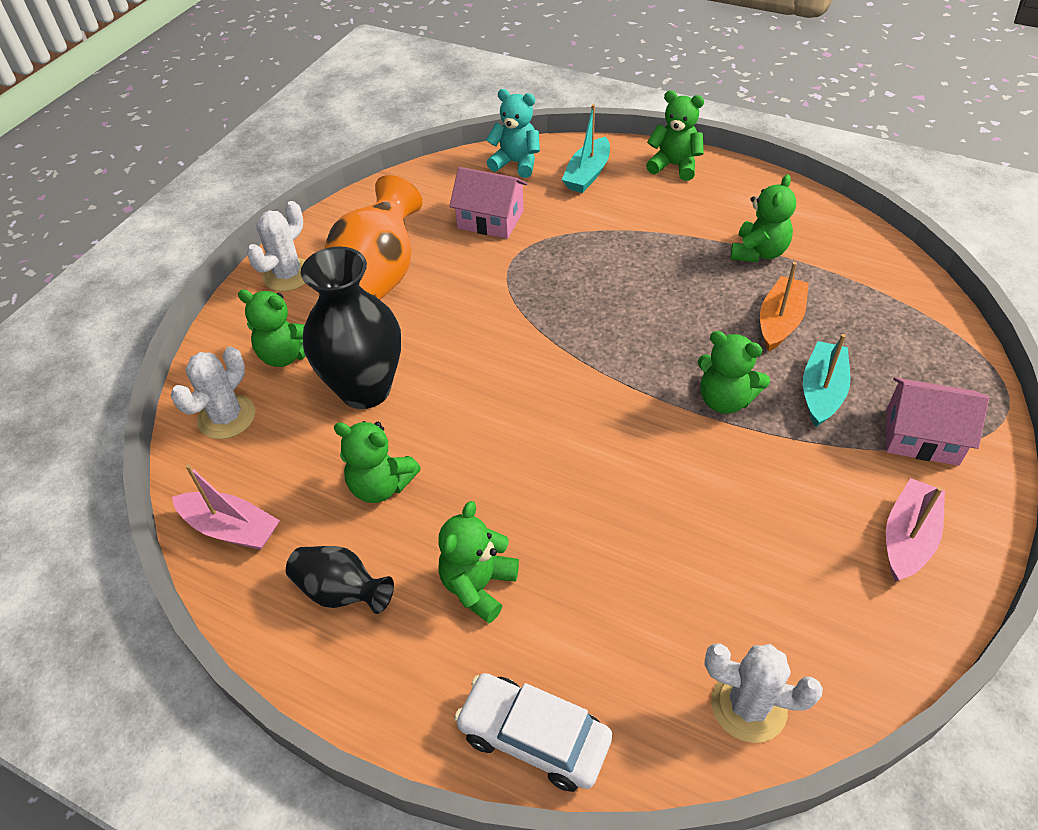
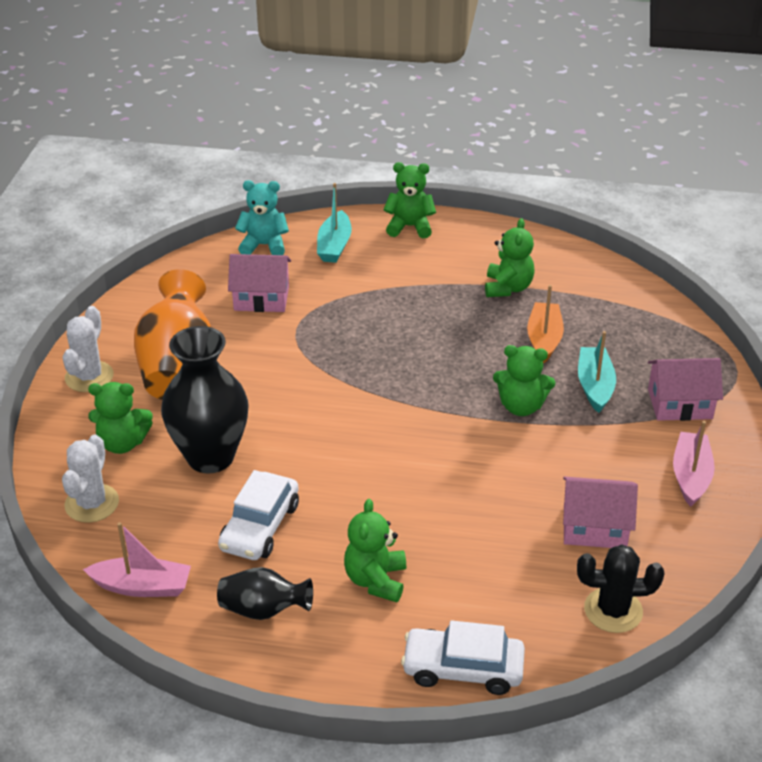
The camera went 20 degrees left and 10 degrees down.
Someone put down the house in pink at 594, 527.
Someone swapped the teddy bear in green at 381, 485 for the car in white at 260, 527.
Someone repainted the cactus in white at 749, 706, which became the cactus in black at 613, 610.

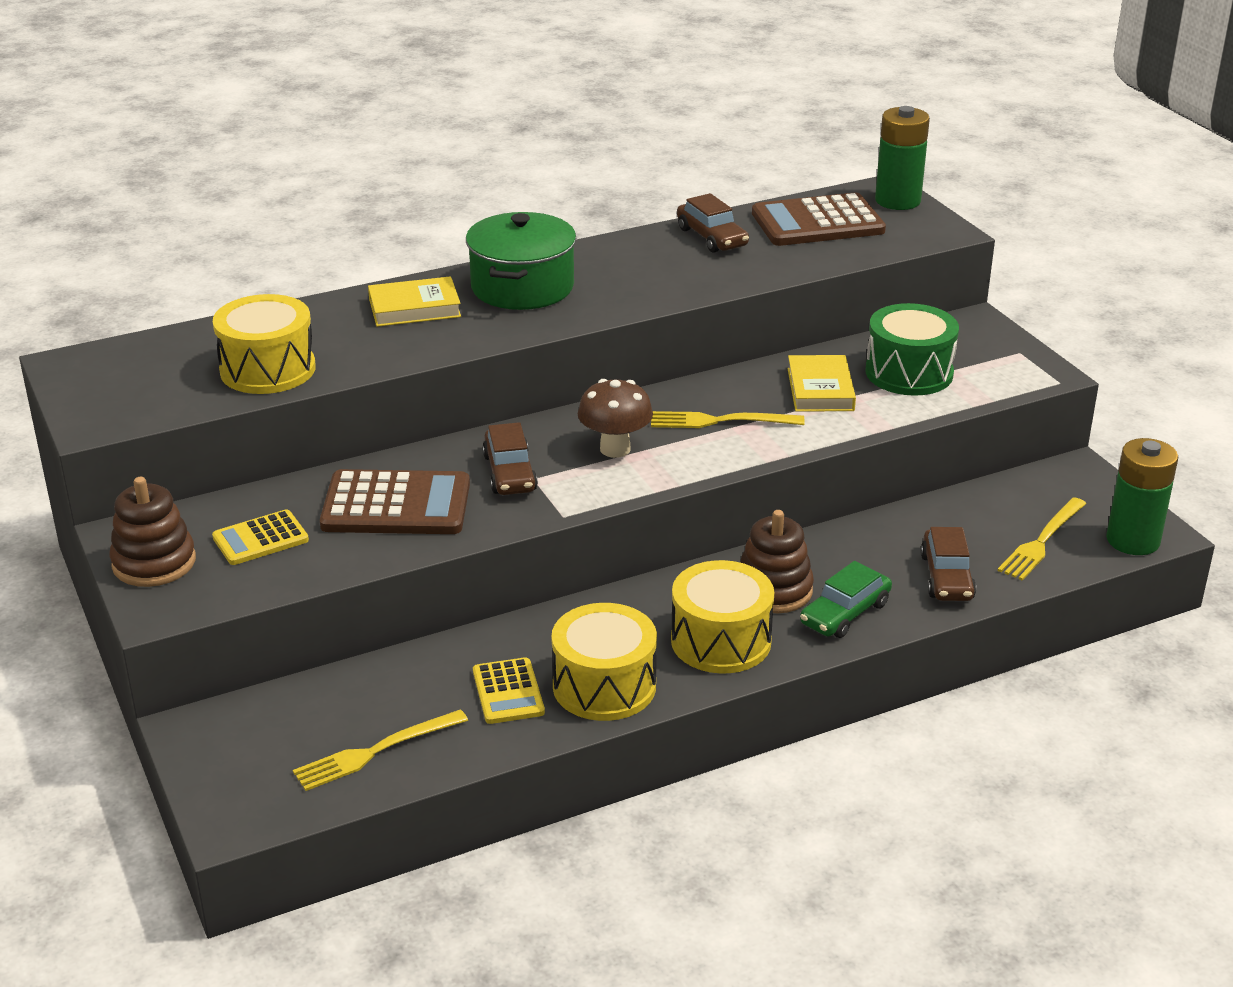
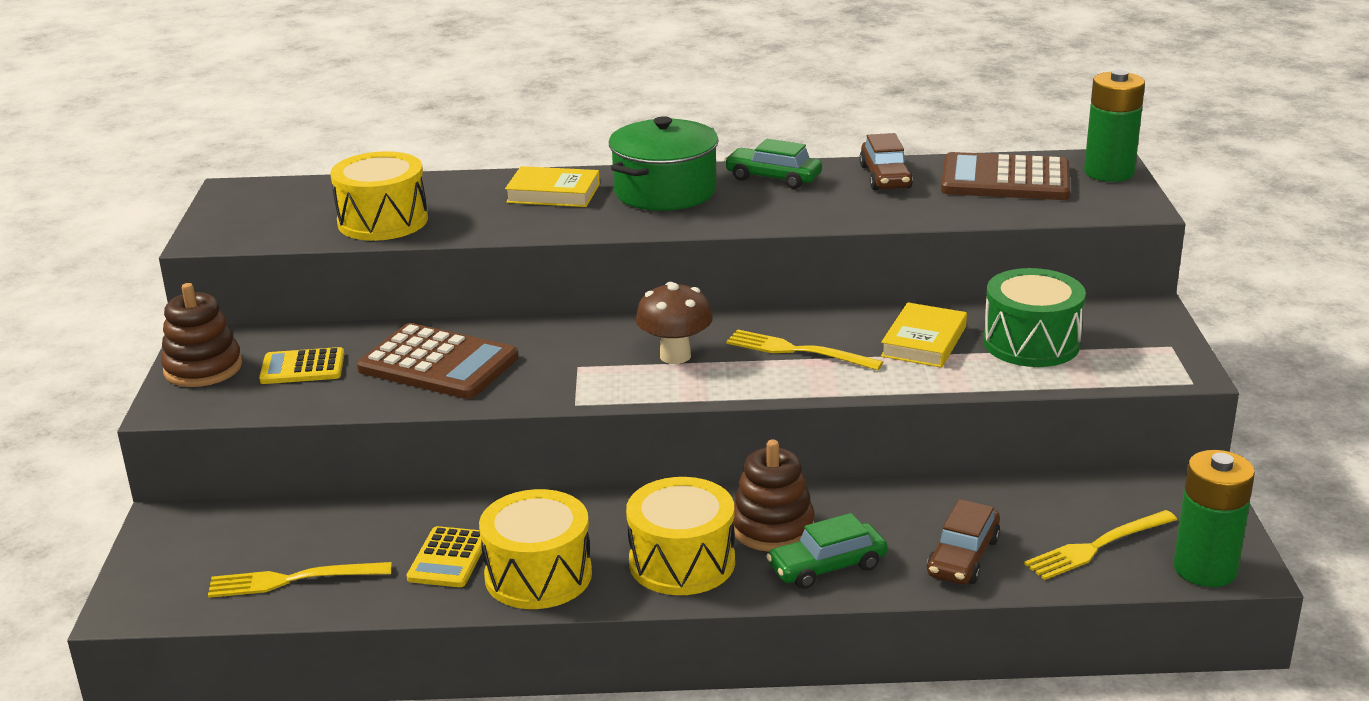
The camera went 25 degrees right and 5 degrees down.
Someone took away the car in brown at 509, 473.
Someone put down the car in green at 773, 178.

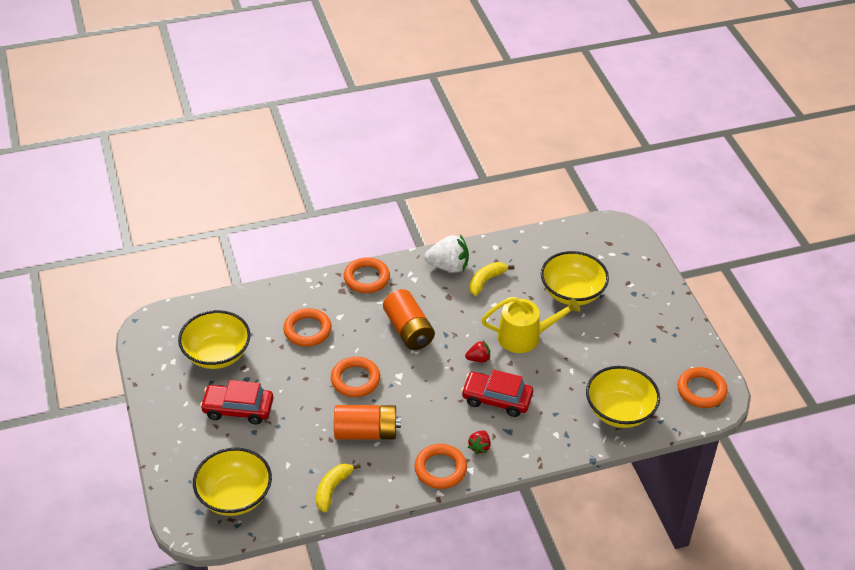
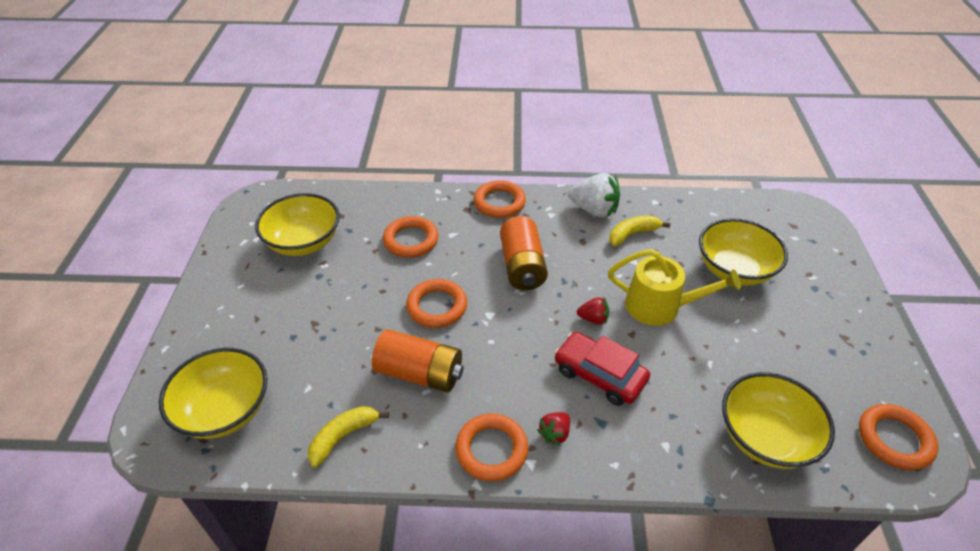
The camera went 20 degrees right and 0 degrees up.
Someone took away the car in red at 238, 409.

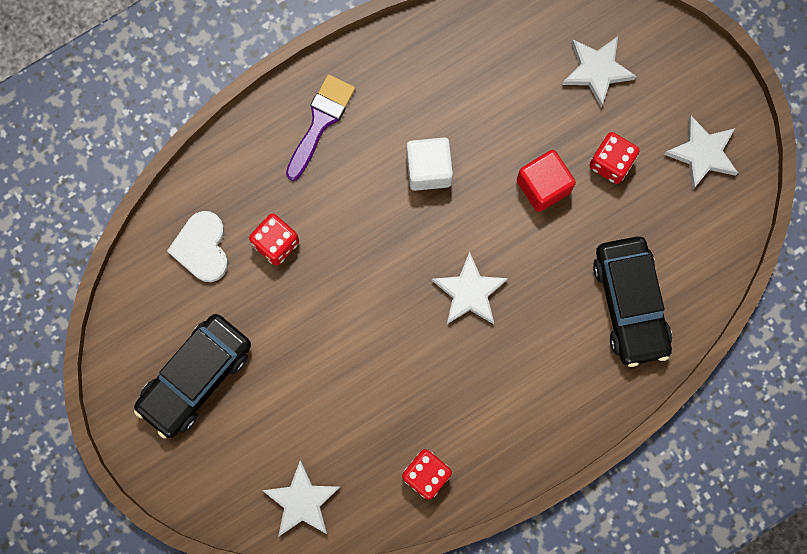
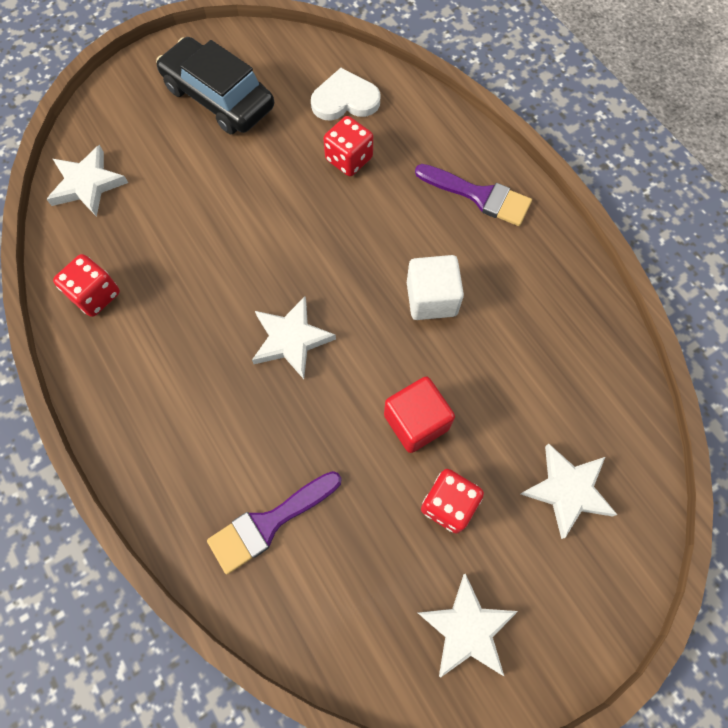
The camera went 90 degrees right and 10 degrees down.
Someone swapped the car in black at 630, 304 for the brush in purple at 269, 523.

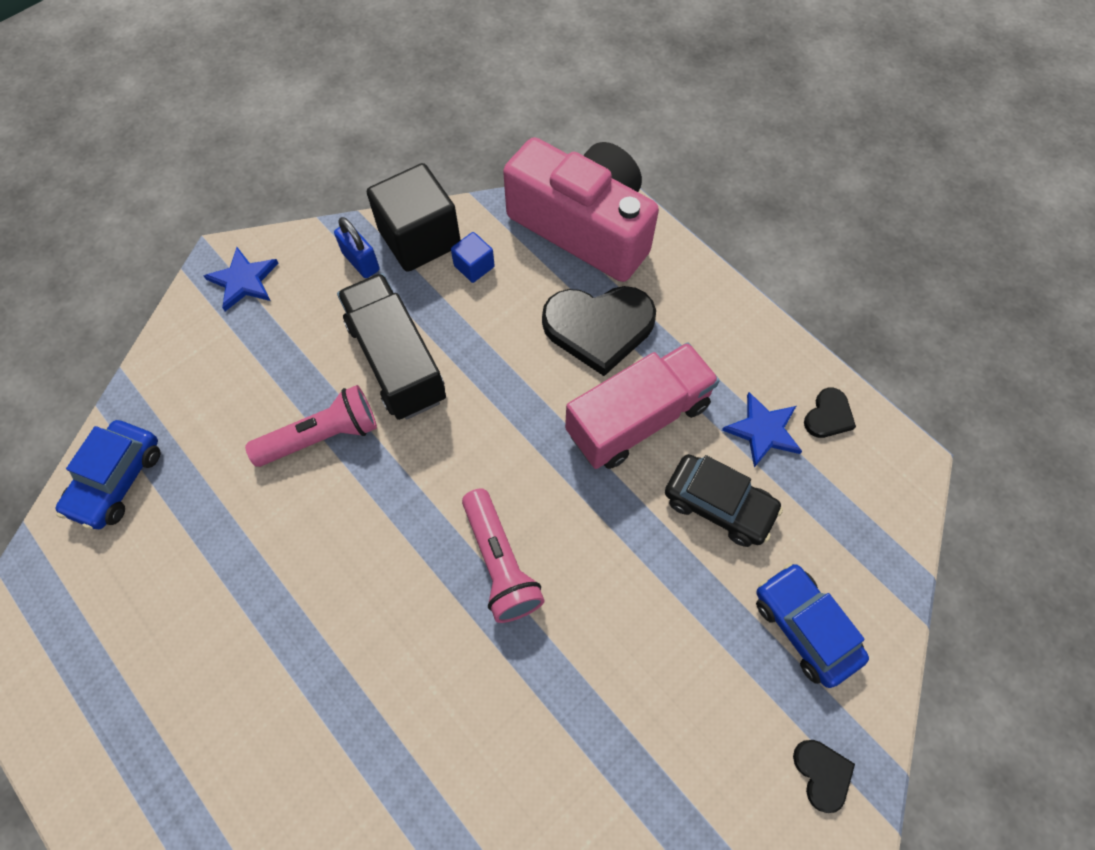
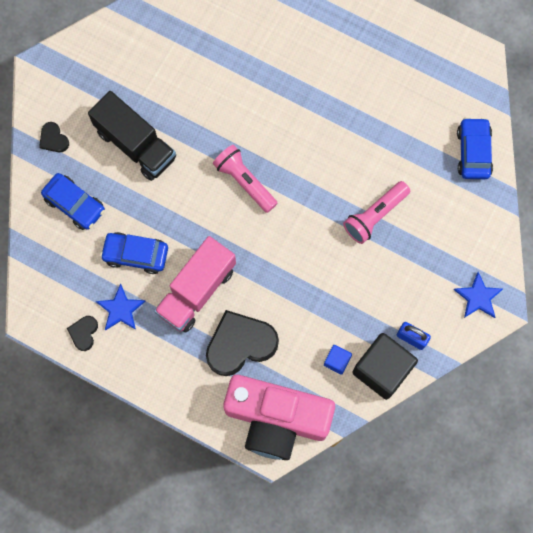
The camera went 160 degrees right and 10 degrees up.
Someone carried the truck in black from 396, 361 to 136, 145.
Someone repainted the car in black at 718, 505, which became the car in blue at 136, 254.

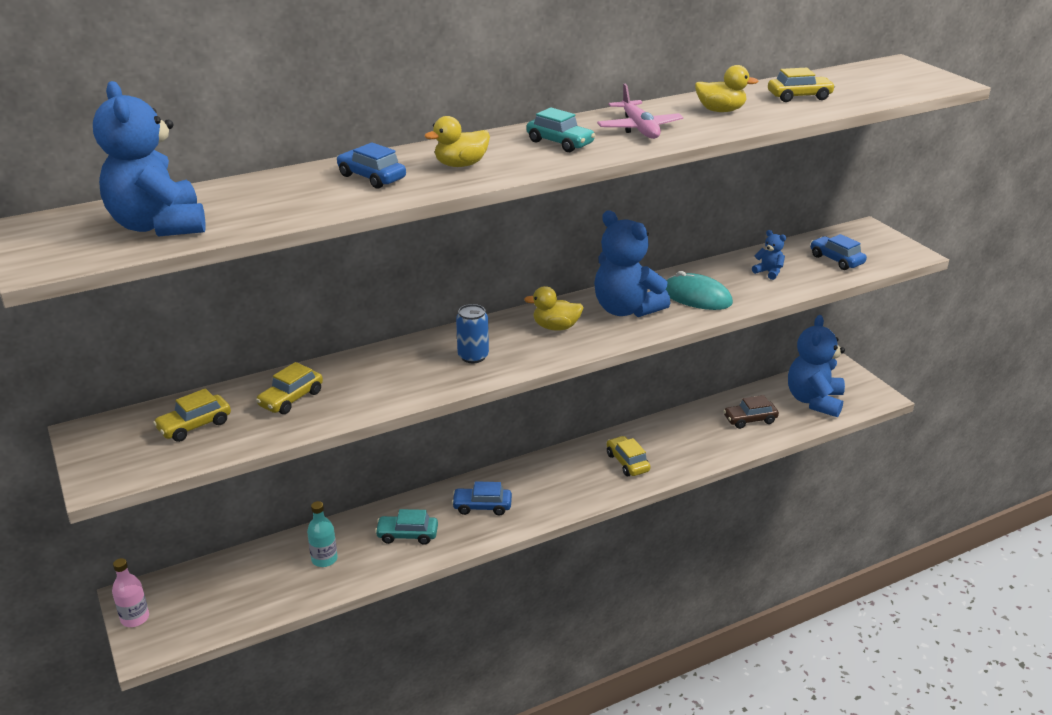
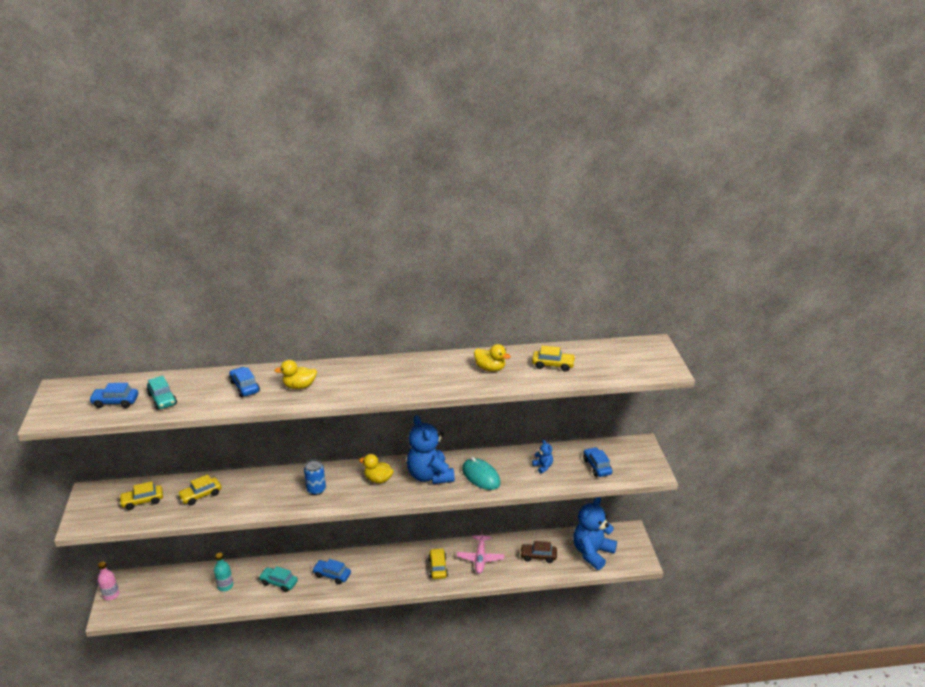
The camera went 20 degrees right and 0 degrees up.
Someone carried the car in turquoise from 560, 143 to 162, 399.
Someone carried the plane in pink from 639, 128 to 480, 558.
Someone swapped the teddy bear in blue at 159, 226 for the car in blue at 115, 402.

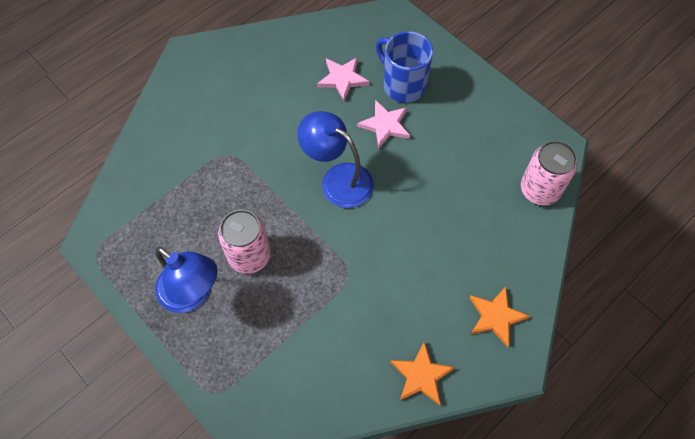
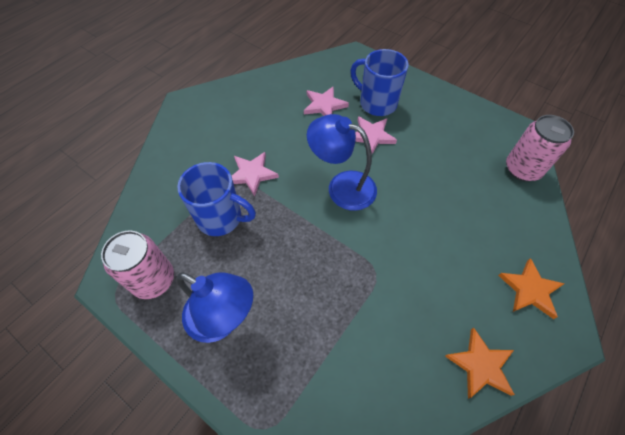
The camera went 10 degrees left and 5 degrees down.
Someone put down the mug in blue at 221, 218.
Someone put down the star in pink at 252, 174.
Someone carried the can in pink from 249, 256 to 154, 280.

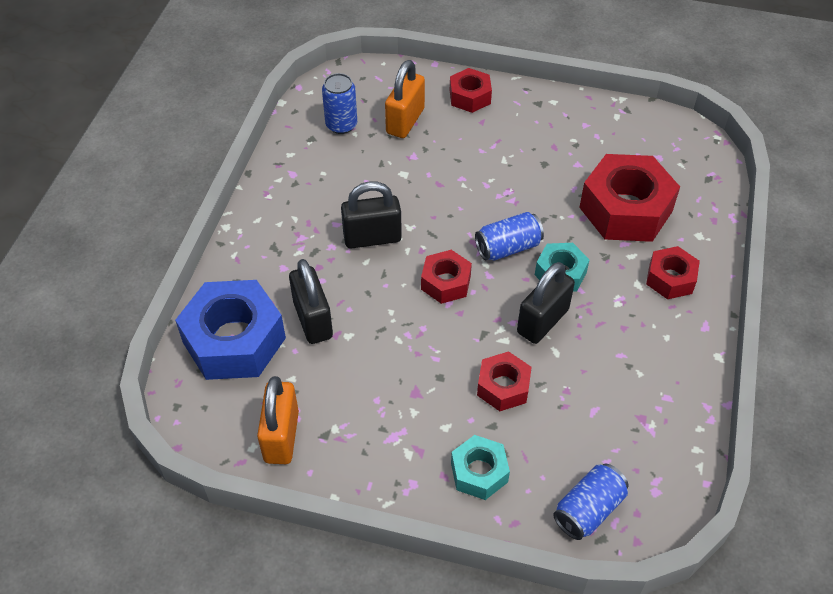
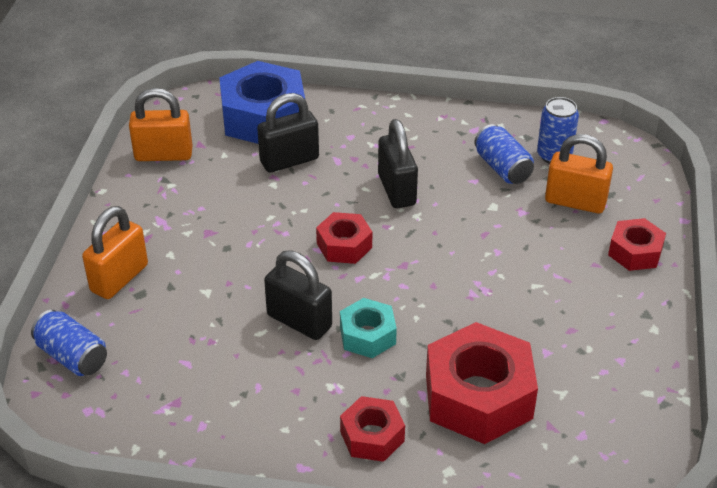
The camera went 85 degrees right and 10 degrees down.
Someone took away the nut in red at 503, 387.
Someone carried the can in blue from 508, 247 to 502, 168.
Someone swapped the nut in turquoise at 479, 472 for the padlock in orange at 119, 278.

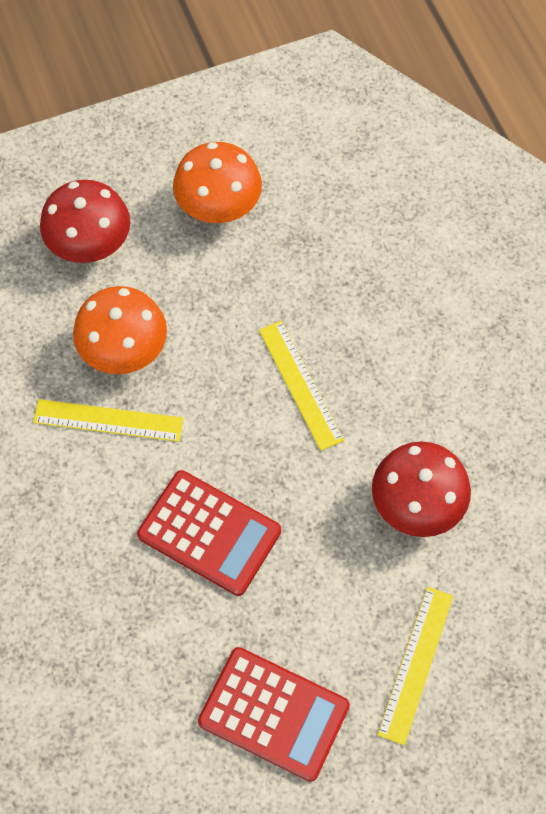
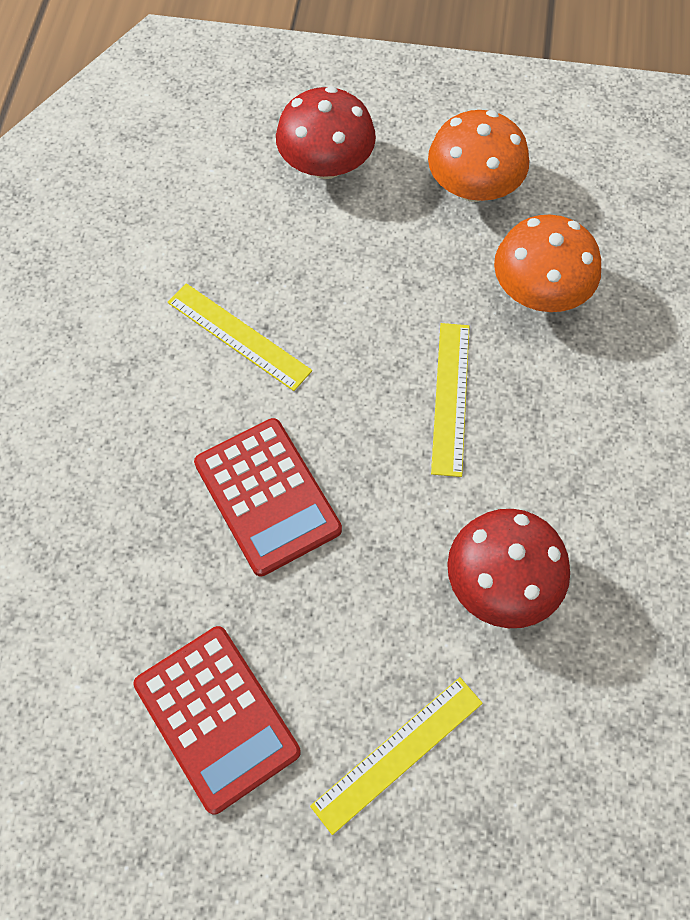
The camera went 30 degrees right and 0 degrees up.
Someone carried the mushroom in orange from 124, 349 to 539, 291.

